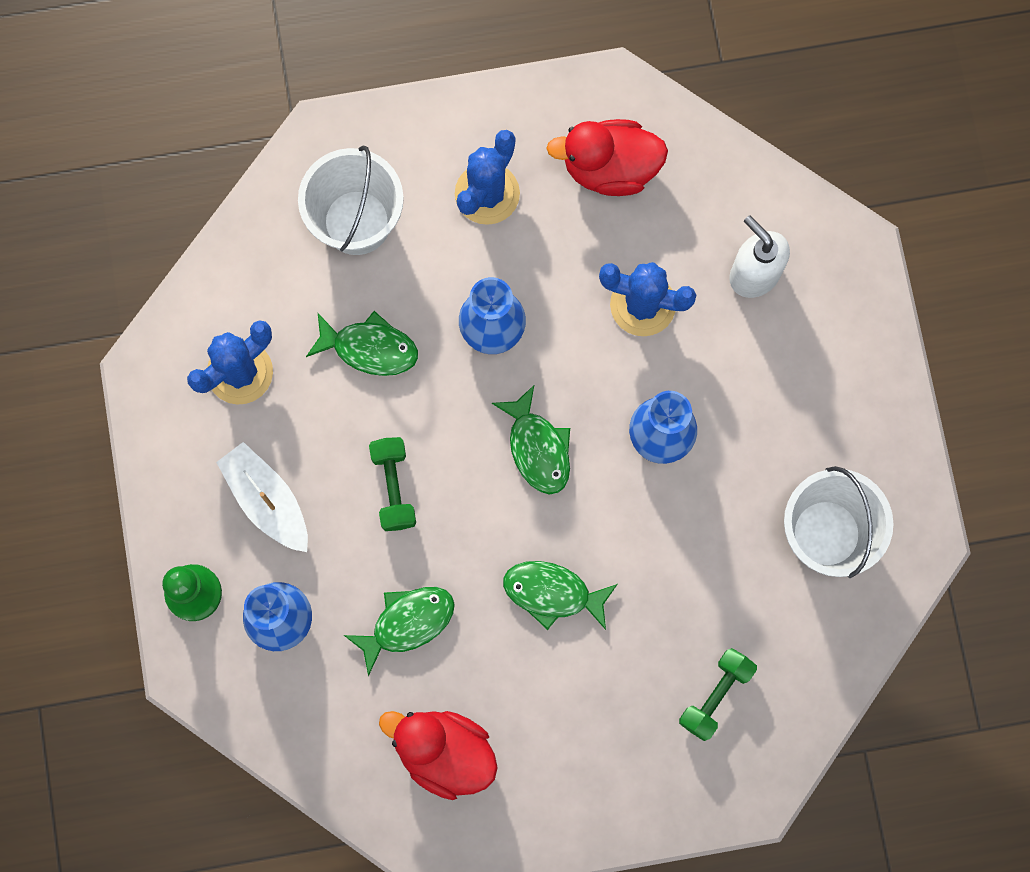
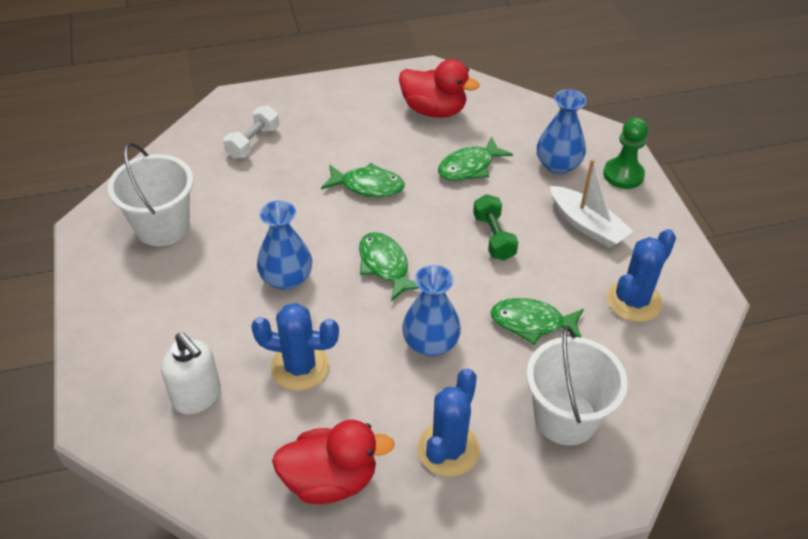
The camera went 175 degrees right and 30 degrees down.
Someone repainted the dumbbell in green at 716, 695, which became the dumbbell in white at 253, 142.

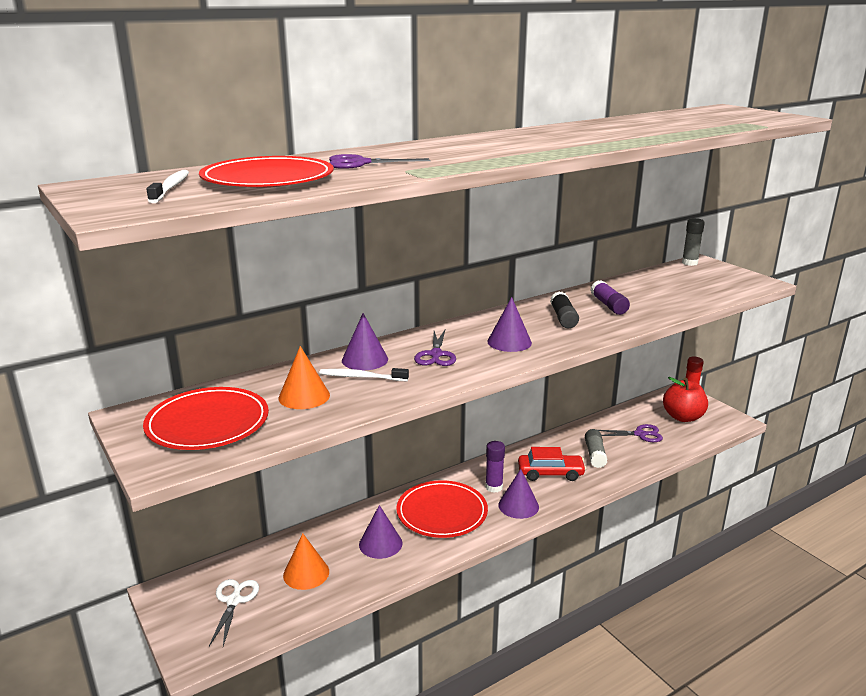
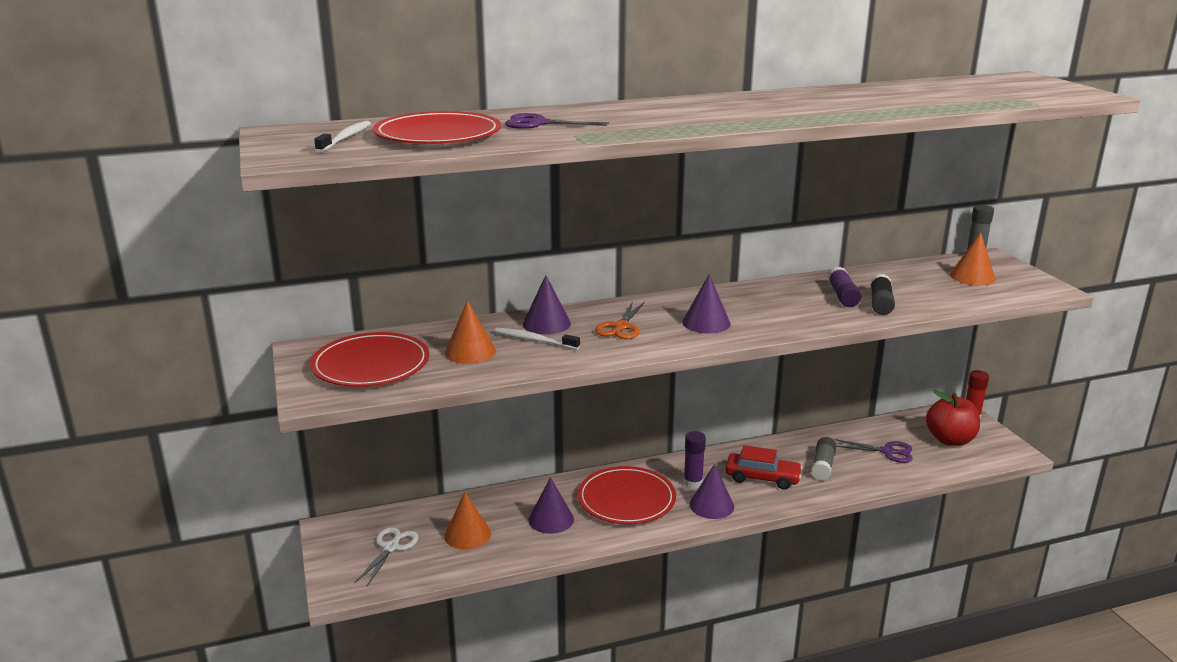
The camera went 15 degrees right and 0 degrees up.
Someone put down the cone in orange at 972, 277.
Someone carried the glue stick in black from 563, 318 to 880, 303.
Someone repainted the scissors in purple at 436, 355, which became the scissors in orange at 621, 327.

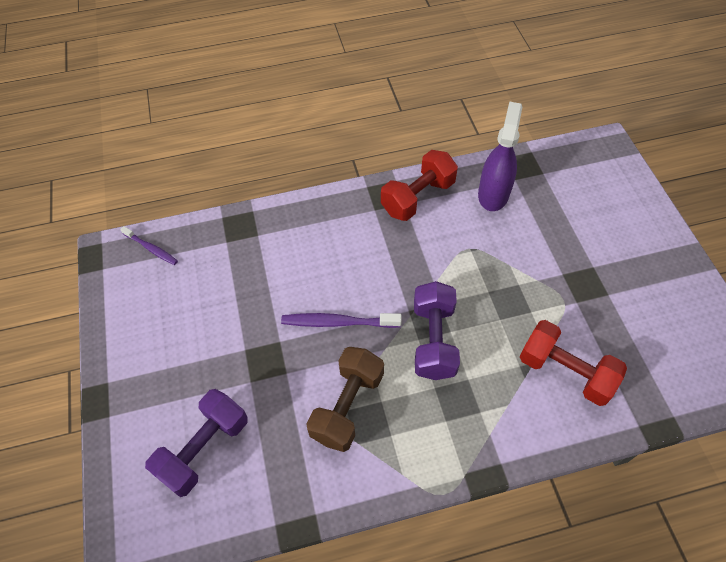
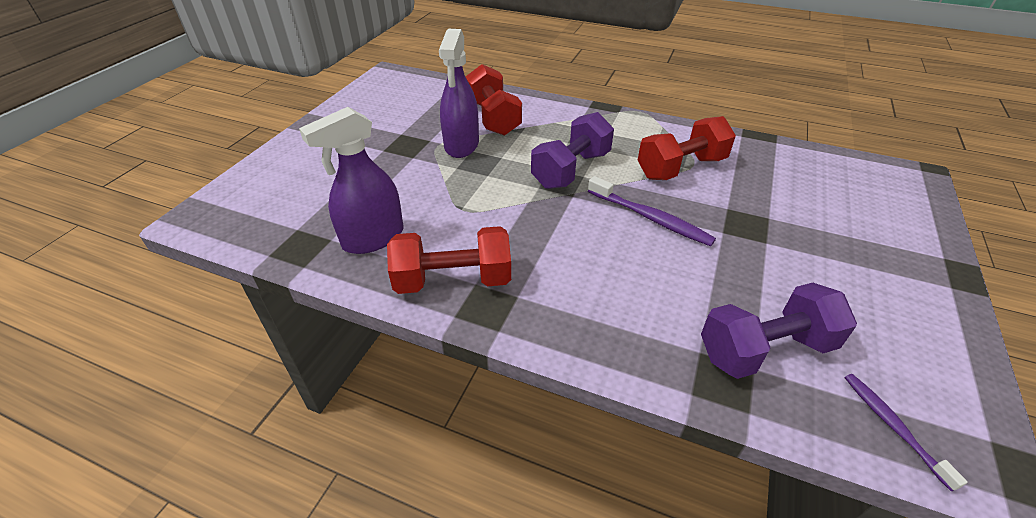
The camera went 145 degrees left and 15 degrees down.
Someone put down the spray bottle in purple at 461, 145.
Someone carried the dumbbell in purple from 204, 448 to 765, 349.
Someone repainted the dumbbell in brown at 347, 406, which became the dumbbell in red at 681, 168.

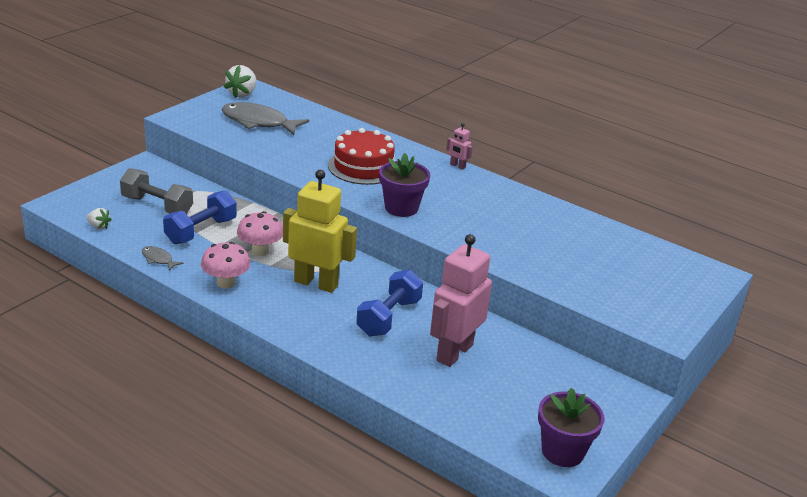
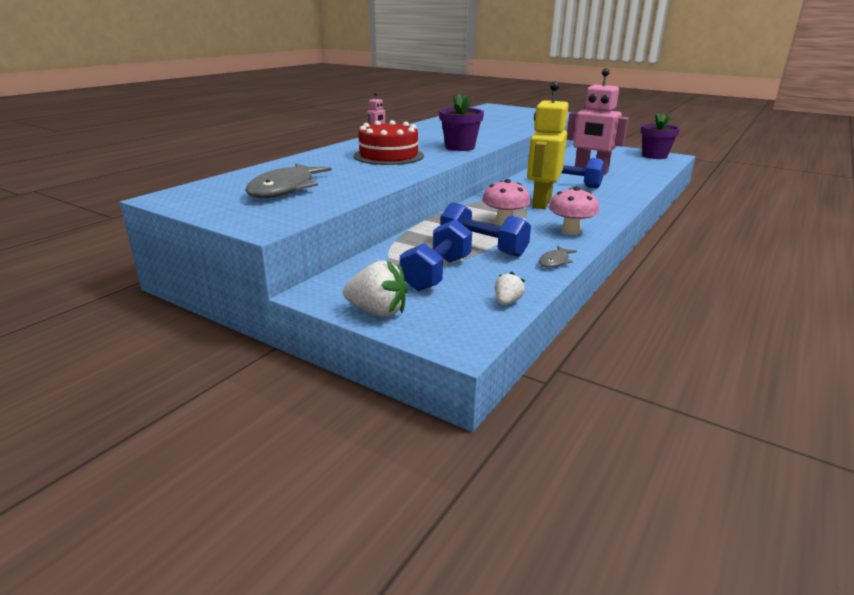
The camera went 90 degrees left and 5 degrees down.
Someone carried the strawberry in white from 242, 94 to 377, 311.
Someone repainted the dumbbell in grey at 157, 206, which became the dumbbell in blue at 437, 273.

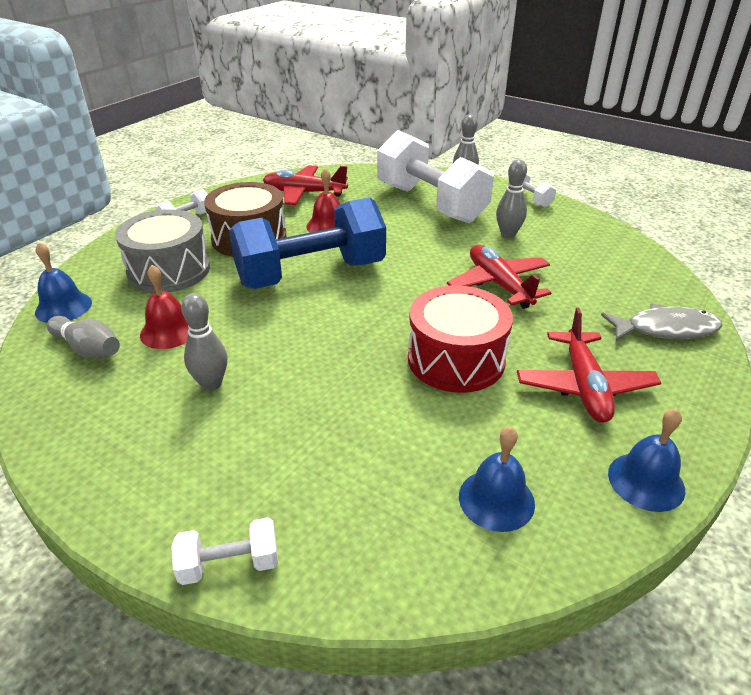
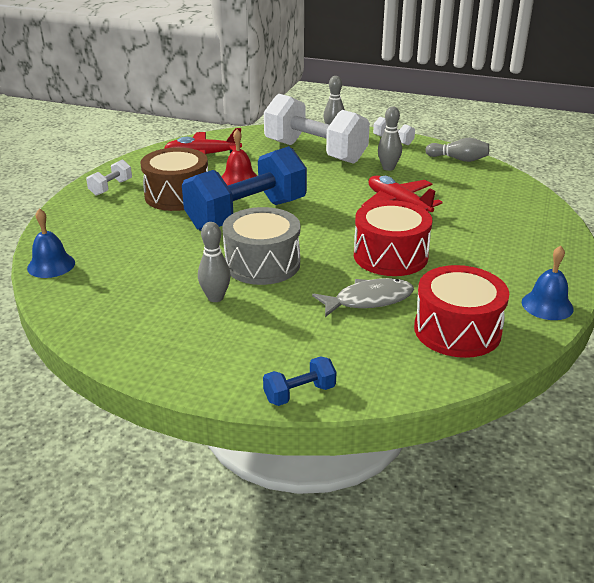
The camera went 15 degrees left and 5 degrees down.
Someone took away the bell in red at 169, 331.
Someone took away the plane in red at 584, 386.
Someone carried the bowling pin in grey from 88, 349 to 458, 159.
Someone carried the drum in grey from 169, 270 to 262, 264.
Someone carried the fish in grey from 666, 329 to 369, 300.
Someone swapped the bell in blue at 496, 499 for the drum in red at 457, 330.
Someone repainted the dumbbell in white at 229, 564, which became the dumbbell in blue at 299, 393.

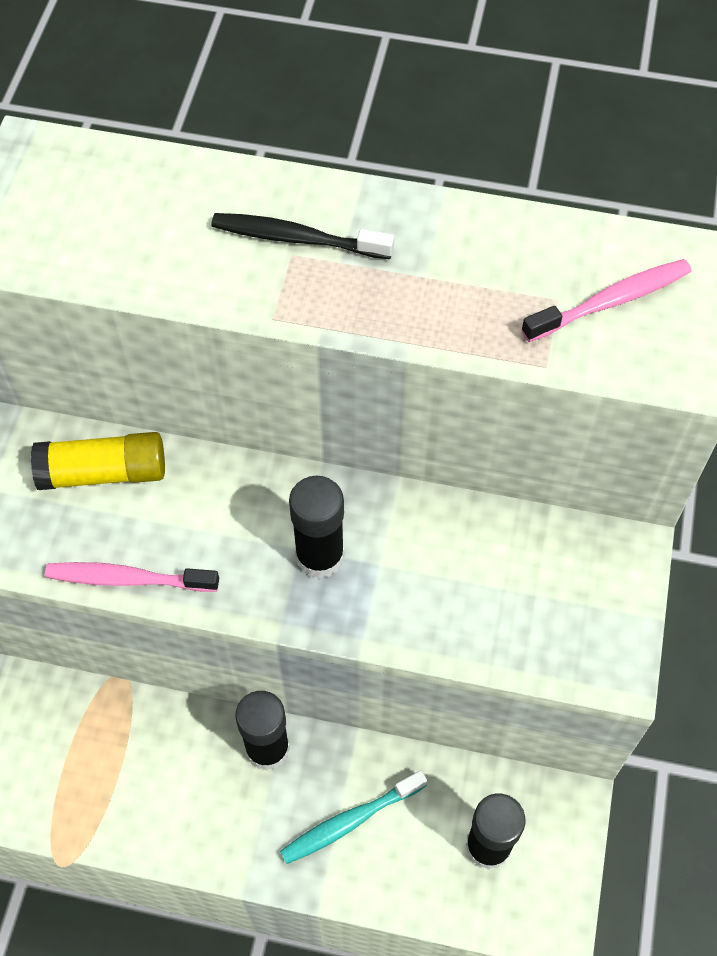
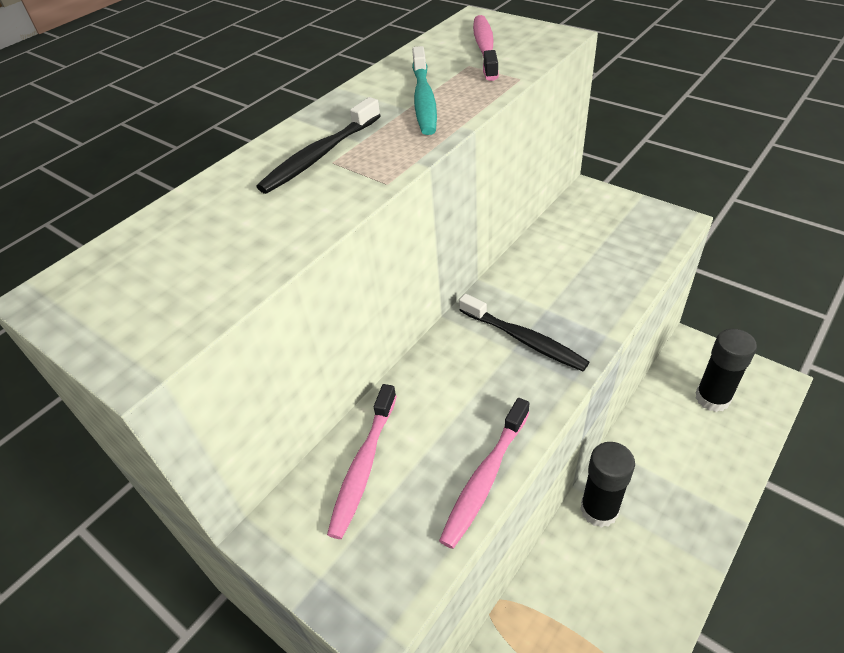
The camera went 60 degrees left and 15 degrees down.
Someone carried the toothbrush in turquoise from 350, 821 to 424, 100.
Someone swapped the glue stick in yellow at 103, 472 for the toothbrush in pink at 363, 466.
Someone swapped the glue stick in black at 320, 556 for the toothbrush in black at 524, 339.

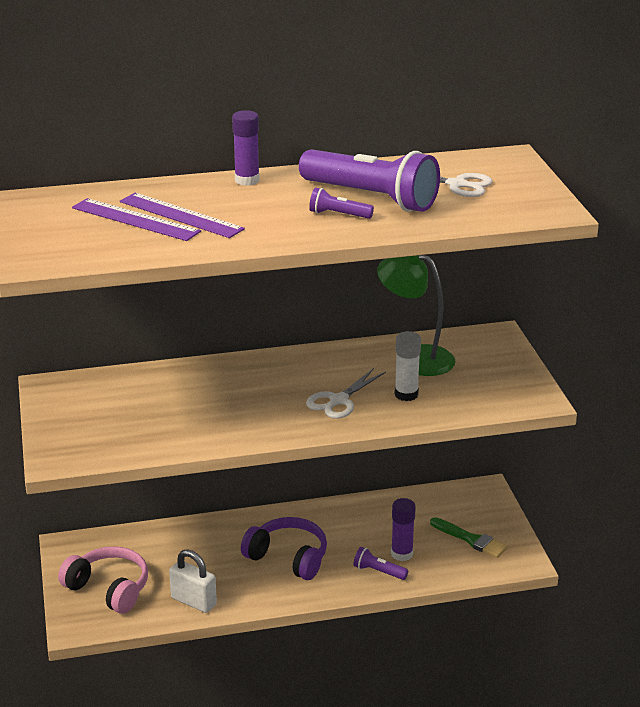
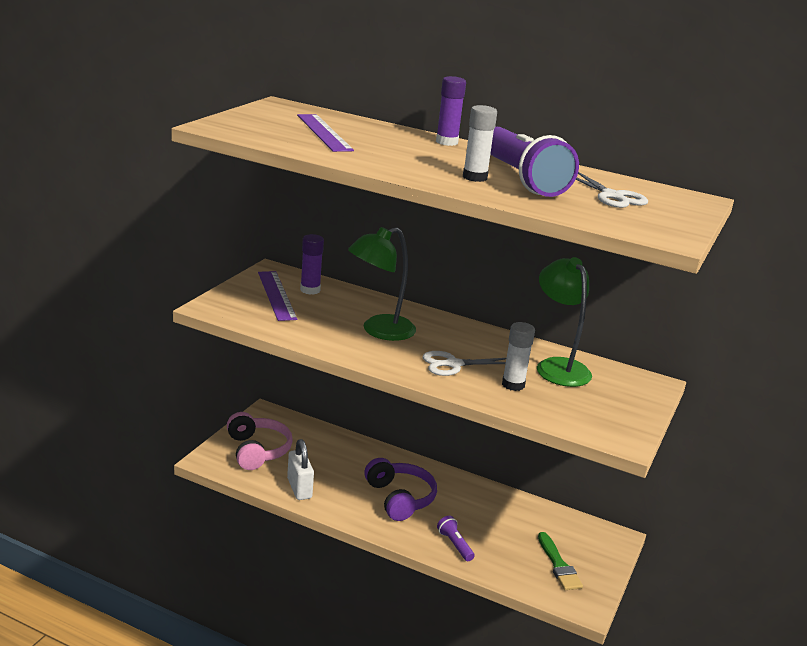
The camera went 35 degrees right and 5 degrees down.
Someone put down the lamp in green at 379, 331.
Someone carried the ruler in purple from 180, 215 to 276, 295.
Someone carried the glue stick in purple from 402, 554 to 310, 290.
Someone swapped the flashlight in purple at 338, 214 for the glue stick in white at 475, 177.

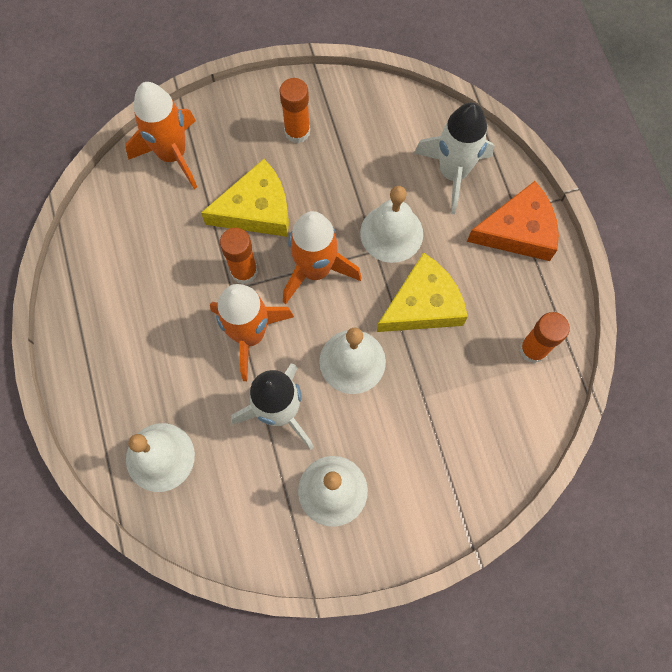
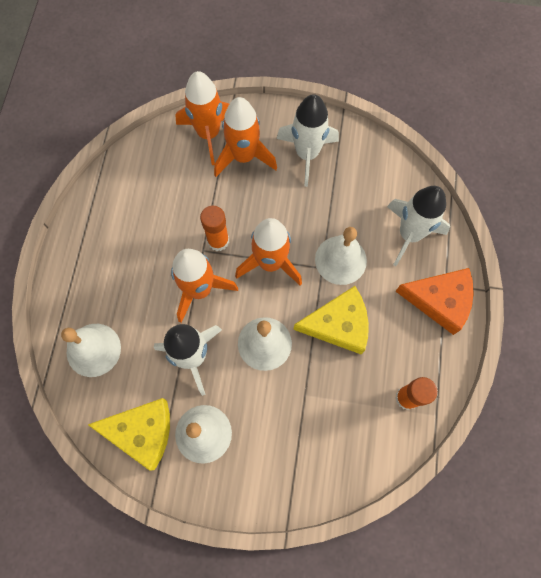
The camera went 25 degrees right and 0 degrees up.
Someone put down the rocket in orange at 244, 157.
Someone carried the cheese in yellow from 256, 209 to 142, 432.
Someone swapped the glue stick in orange at 297, 132 for the rocket in white at 307, 154.

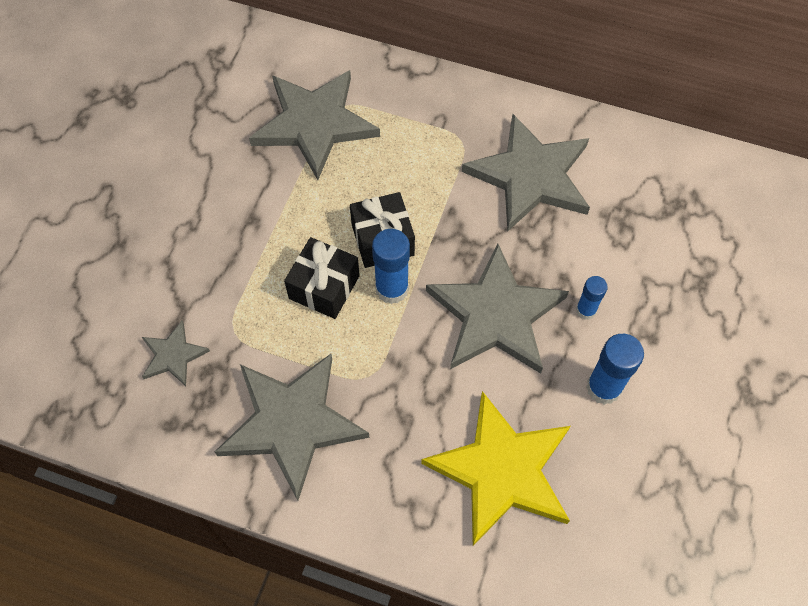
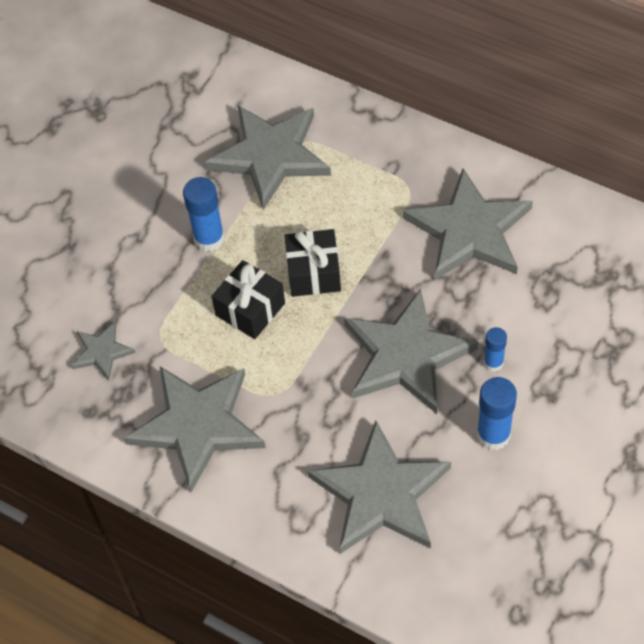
The camera went 15 degrees right and 5 degrees down.
Someone carried the glue stick in blue from 392, 289 to 209, 239.
Someone repainted the star in yellow at 501, 470, which became the star in grey at 381, 493.

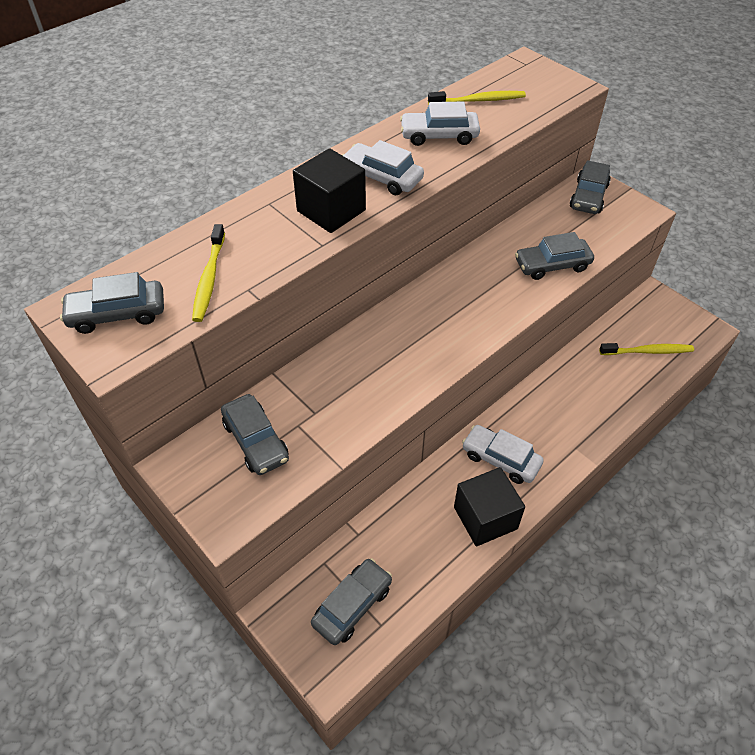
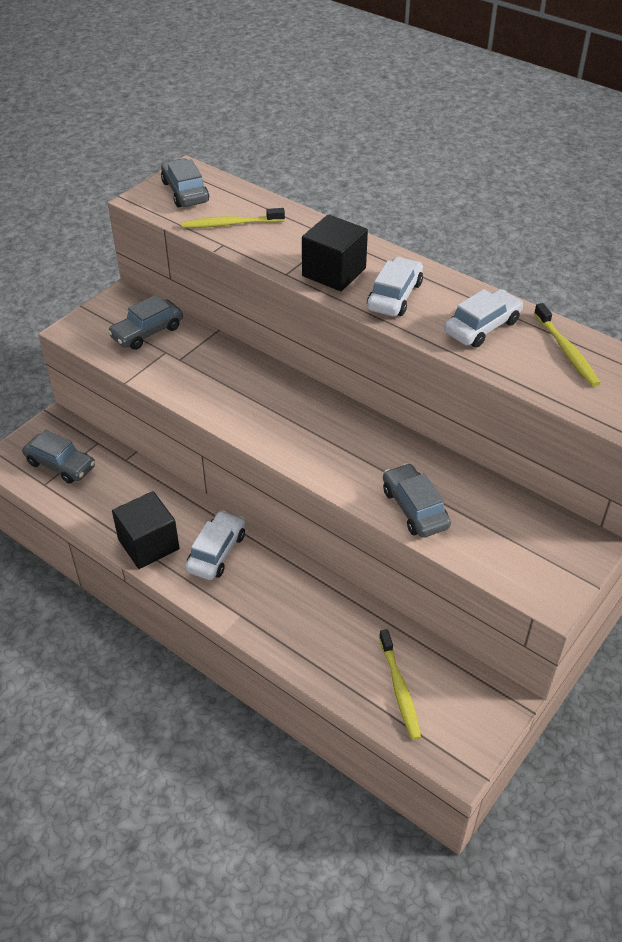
The camera went 80 degrees right and 5 degrees down.
Someone took away the car in grey at 588, 196.
Someone rotated the car in white at 439, 136 by 60 degrees clockwise.

